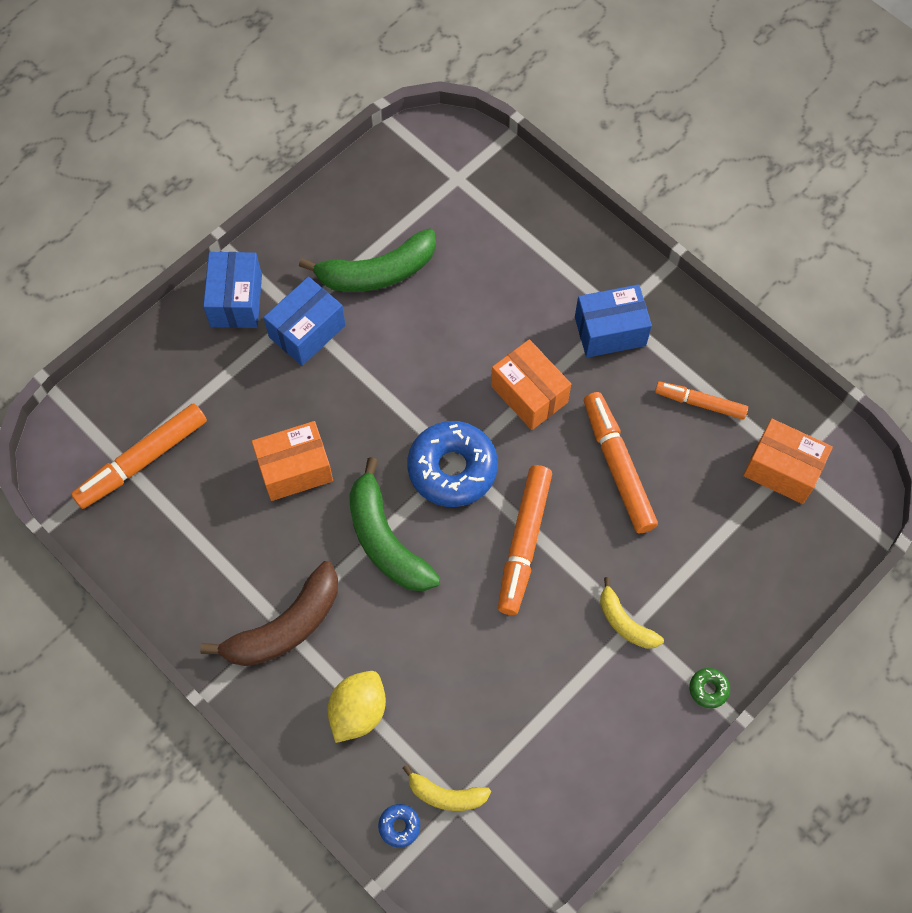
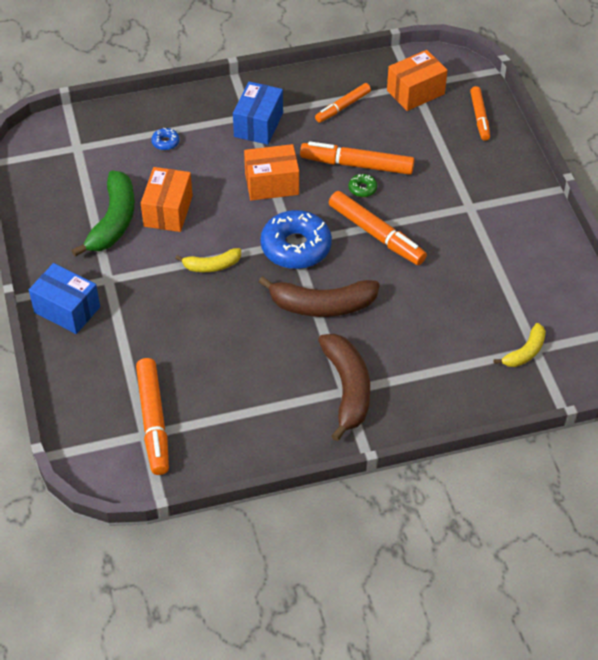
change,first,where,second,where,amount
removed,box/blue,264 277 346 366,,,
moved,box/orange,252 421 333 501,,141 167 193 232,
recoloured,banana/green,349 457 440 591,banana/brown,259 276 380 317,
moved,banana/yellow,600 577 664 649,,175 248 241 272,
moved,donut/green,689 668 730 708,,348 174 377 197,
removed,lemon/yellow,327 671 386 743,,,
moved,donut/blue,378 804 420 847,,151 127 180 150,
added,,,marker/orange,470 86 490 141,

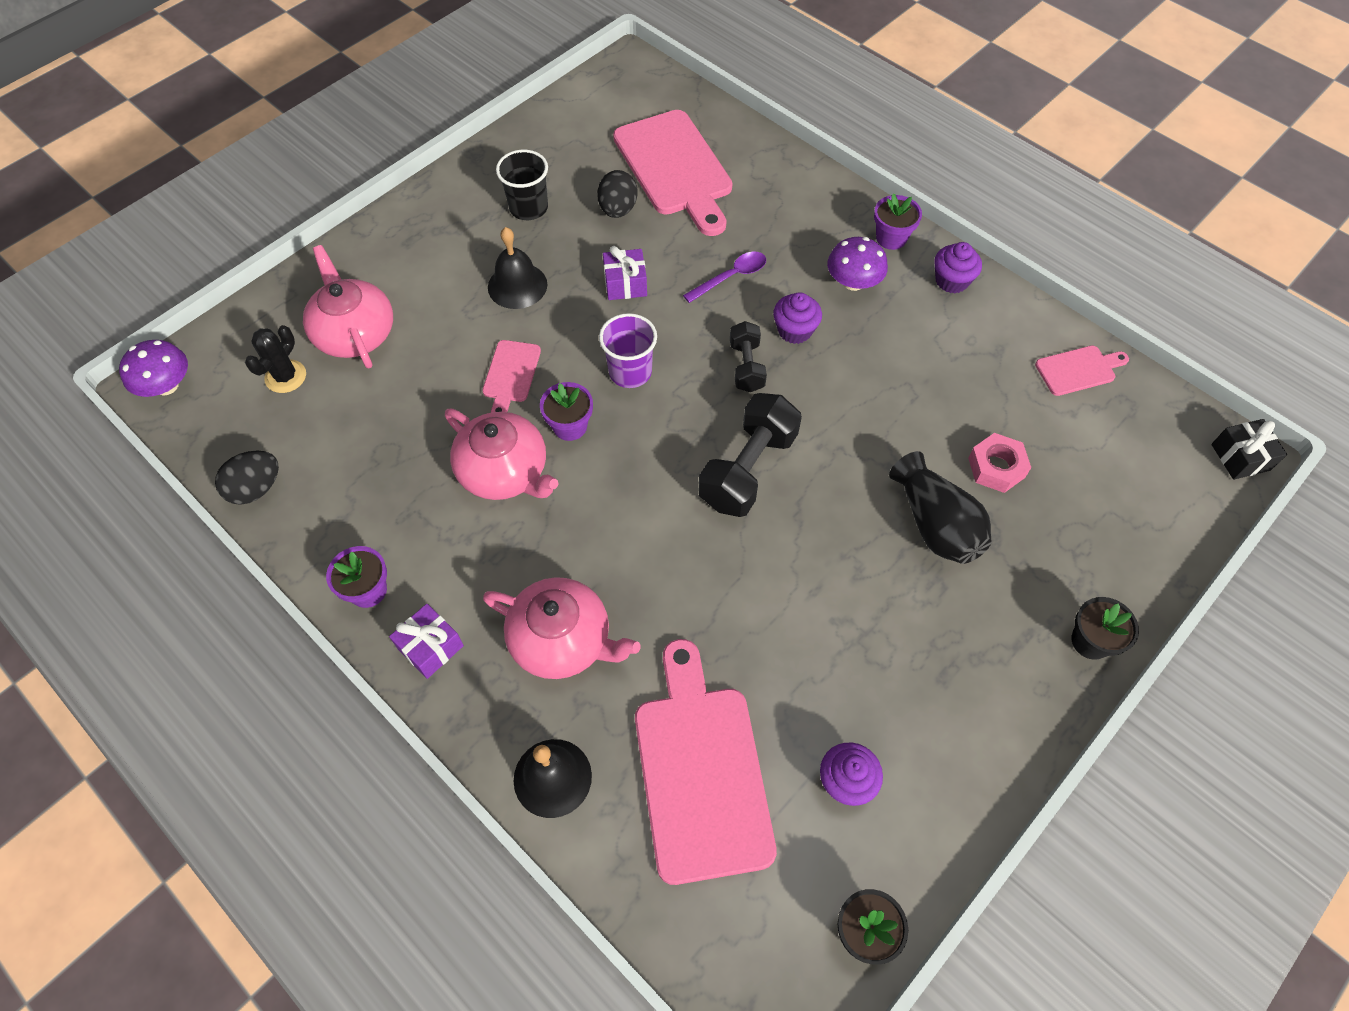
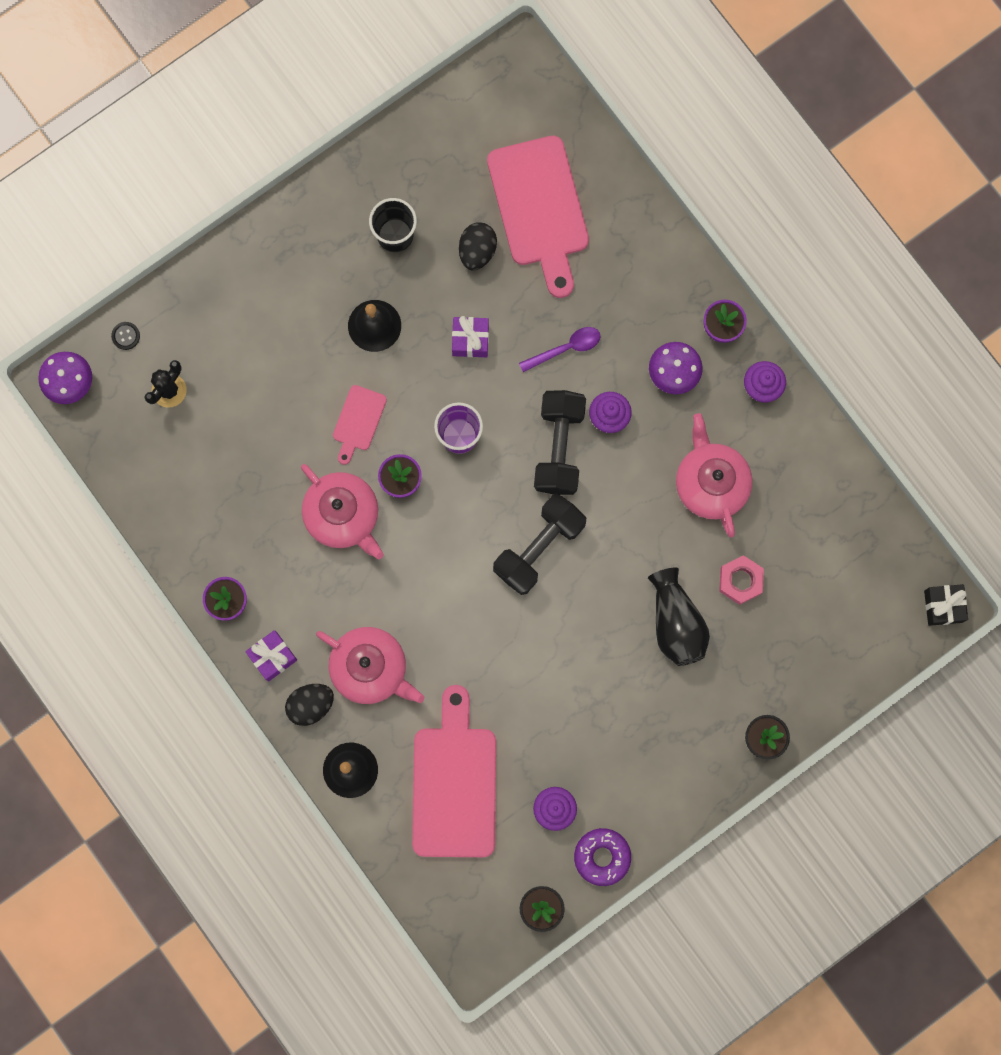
change,first,where,second,where,amount
moved,teapot/pink,303 245 393 369,,676 413 752 538,
resized,dumbbell/black,730 321 767 392,,534 390 586 495,x1.71
removed,cutting board/pink,1035 346 1129 396,,,
moved,egg/black,215 451 279 505,,285 684 334 726,
added,,,button/black,111 322 140 350,
added,,,donut/purple,574 828 631 886,

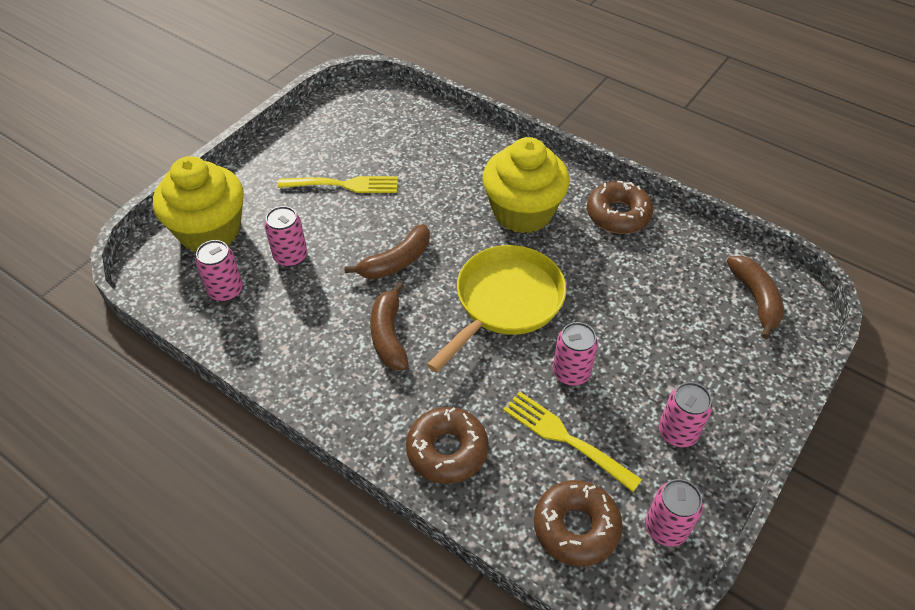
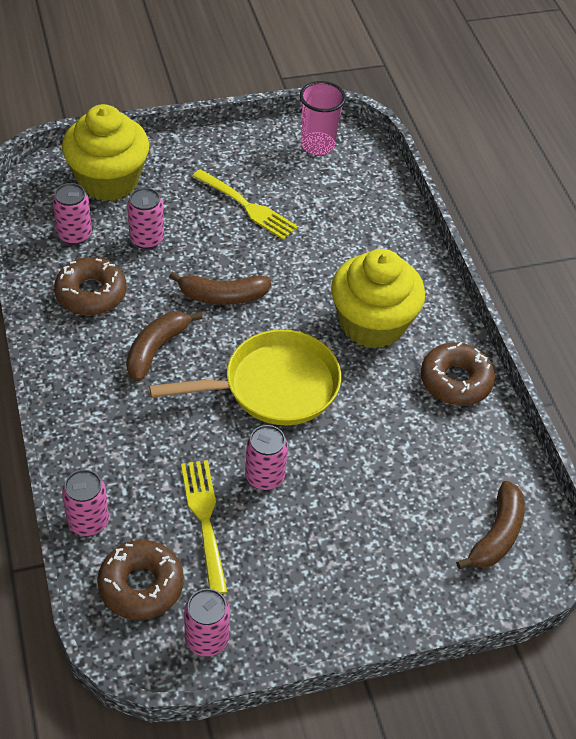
change,first,where,second,where,amount
moved,can/pink,659 382 712 447,,62 469 109 536,
moved,donut/brown,406 407 489 484,,54 257 126 315,
added,,,cup/pink,300 81 346 155,

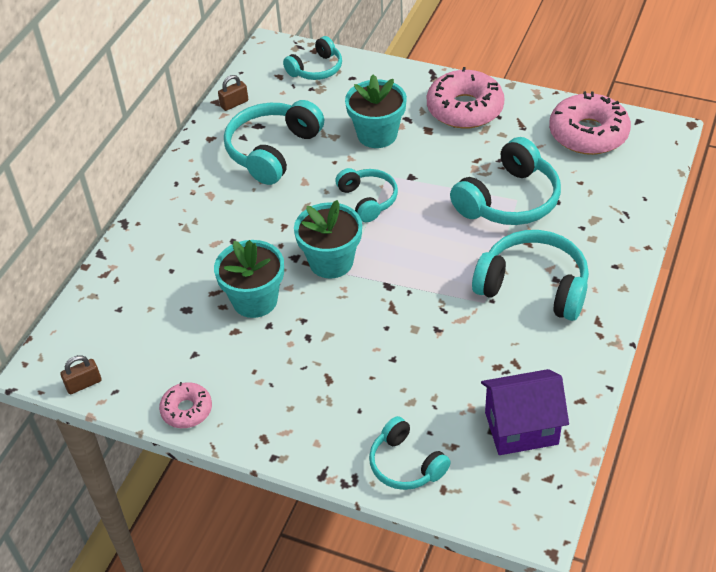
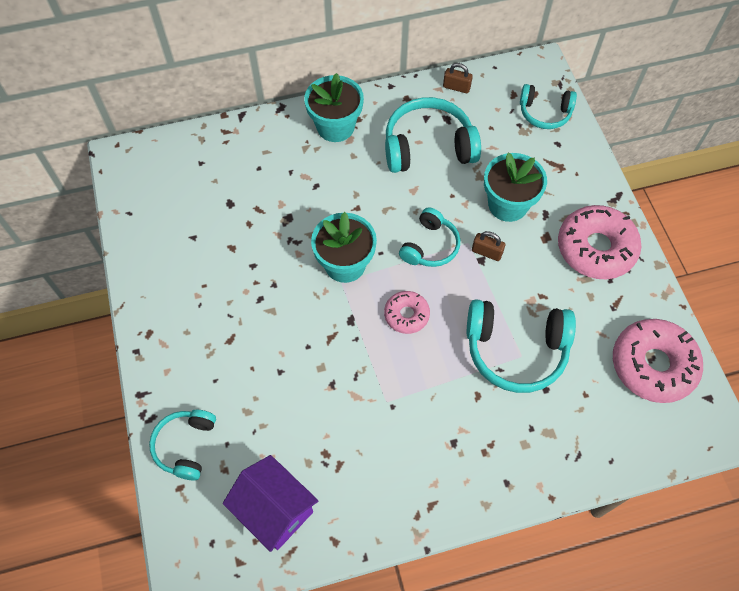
change,first,where,second,where,amount
removed,headphones/turquoise,472 230 589 321,,,
moved,flower pot/turquoise,214 240 284 318,,304 73 364 142,
moved,padlock/brown,60 355 102 394,,472 231 505 261,
moved,donut/pink,159 382 212 428,,384 291 430 334,

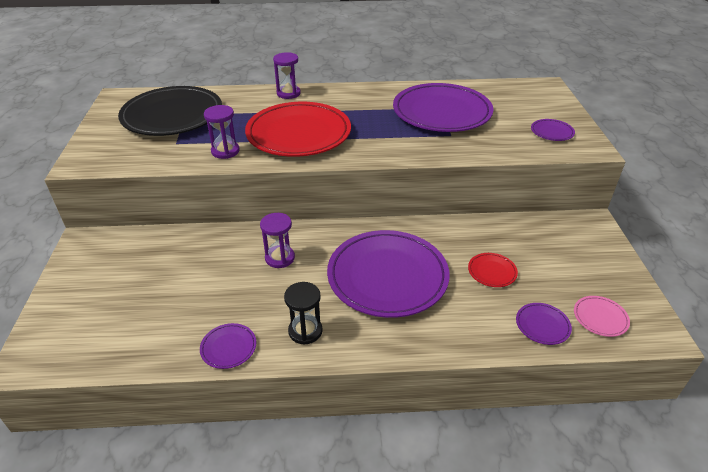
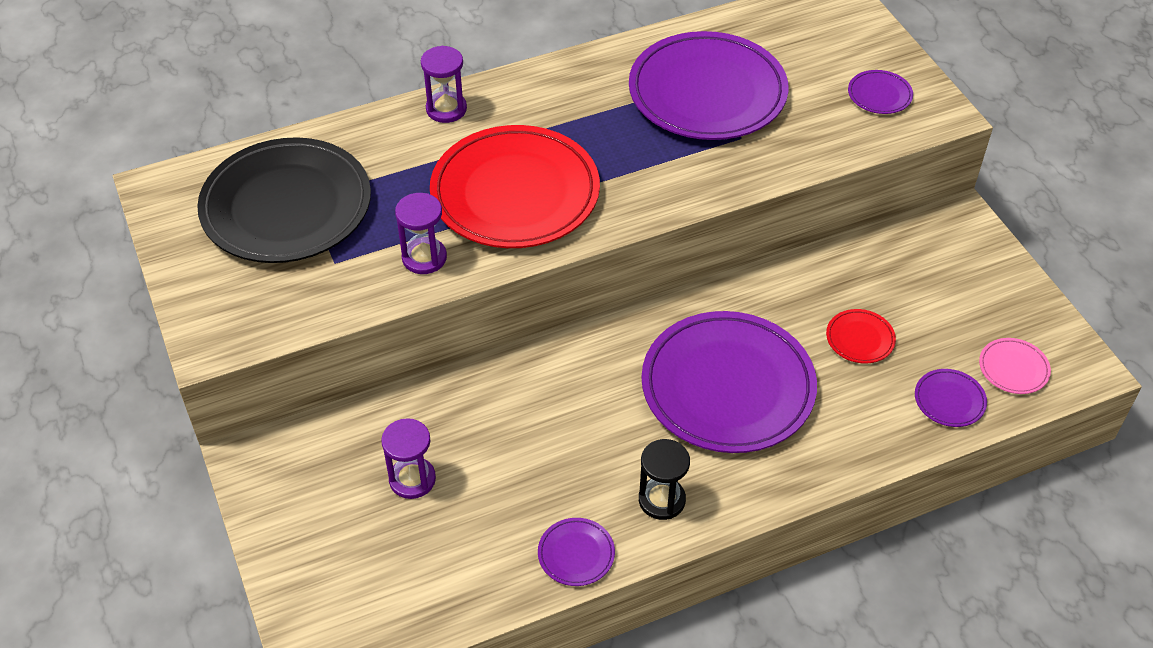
change,first,where,second,where,amount
moved,hourglass/purple,260 213 295 268,,381 418 436 499,

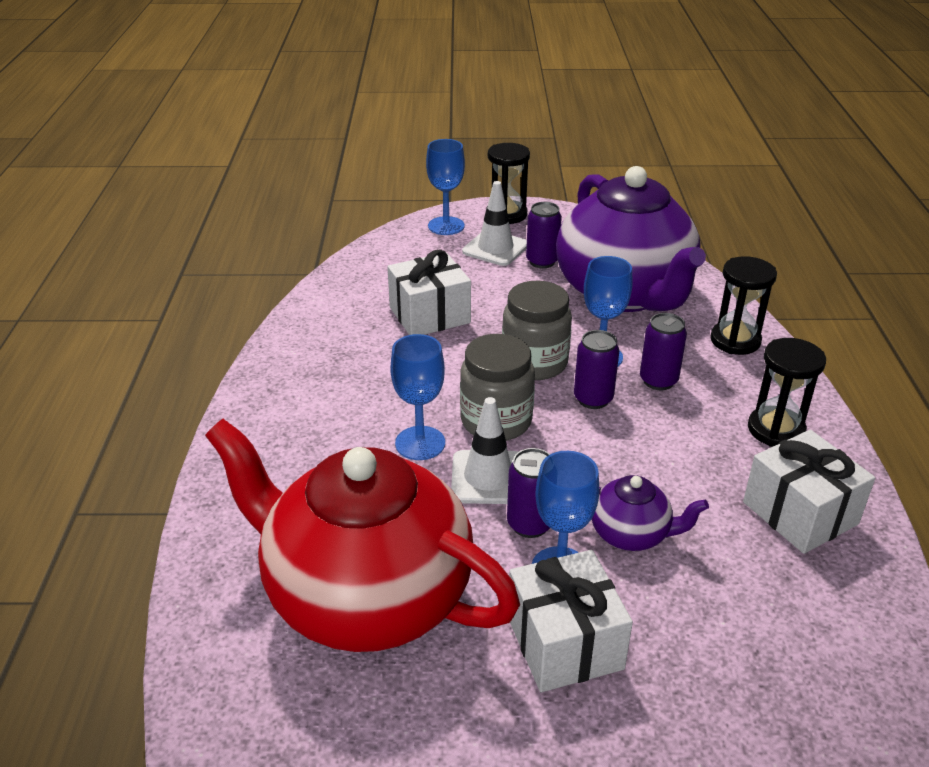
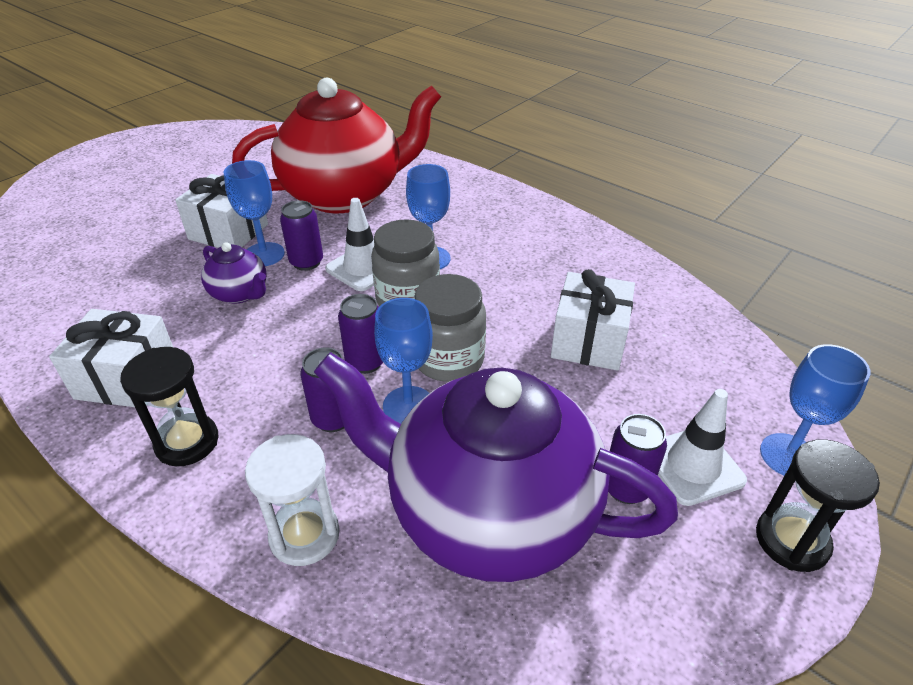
change,first,where,second,where,amount
recoloured,hourglass/black,710 256 777 355,hourglass/white,245 434 340 566,
turned,teapot/purple,592 475 709 551,,201 242 267 304,105 degrees counterclockwise

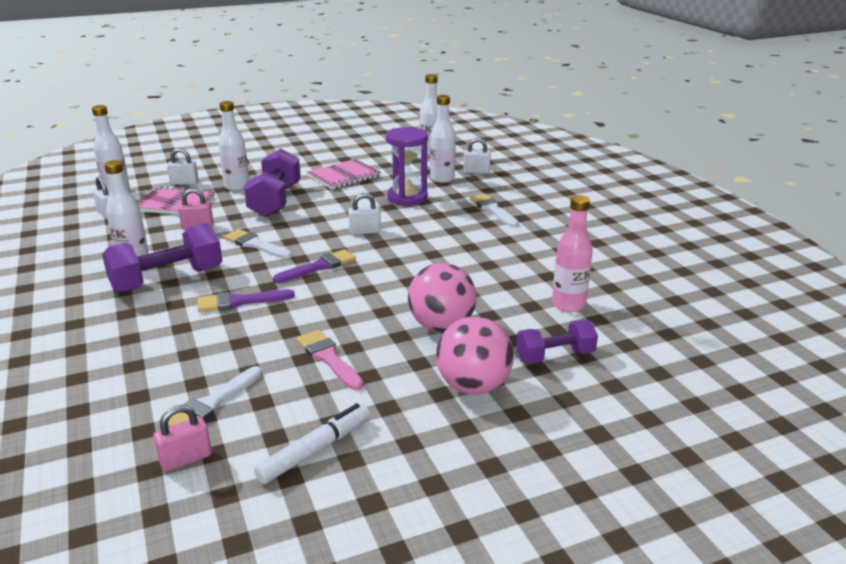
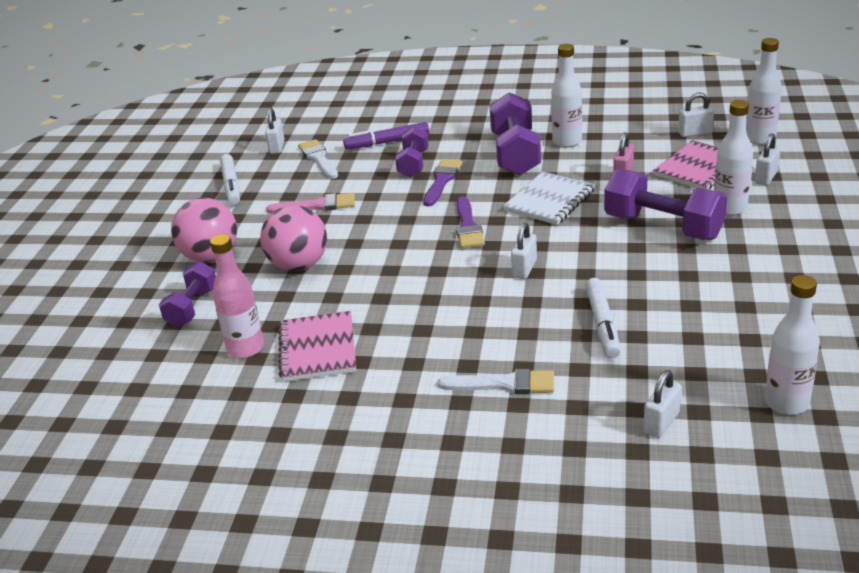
change,first,where,second,where,amount
removed,bottle/white,430 95 456 183,,,
replaced,hourglass/purple,386 127 428 206,marker/white,585 278 621 358,
moved,notebook/pink,307 159 381 190,,278 311 356 382,
replaced,brush/white,224 229 292 259,notebook/white,503 171 595 225,
recoloured,padlock/pink,153 405 212 472,padlock/white,265 108 284 154,
added,,,marker/purple,343 122 429 149,
added,,,dumbbell/purple,395 126 428 177,

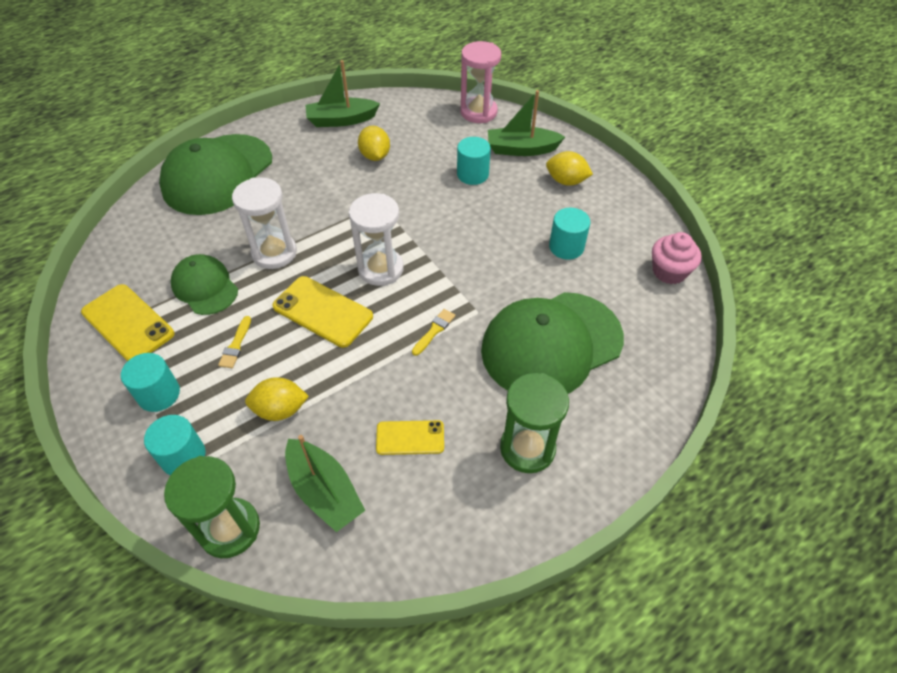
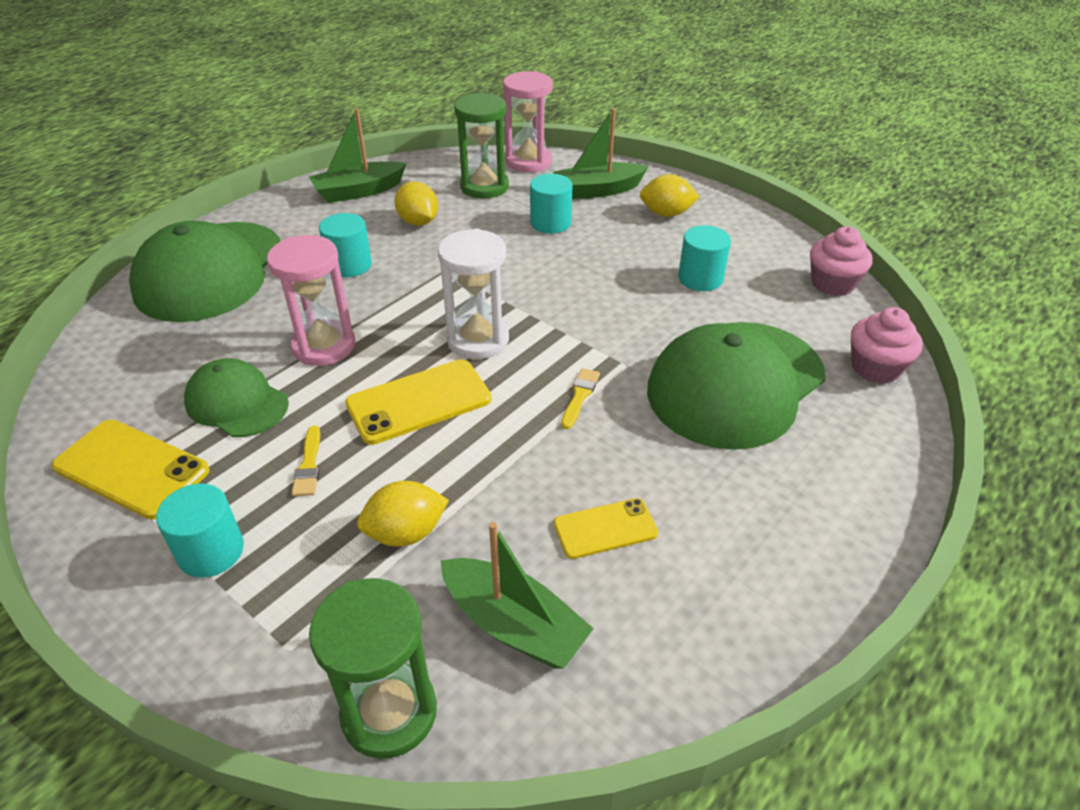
change,first,where,second,where,amount
recoloured,hourglass/white,232 177 297 269,hourglass/pink,267 235 355 366,
turned,phone/yellow,272 276 373 348,,345 359 491 445,45 degrees counterclockwise
moved,hourglass/green,500 373 569 473,,454 93 509 199,
moved,cylinder/turquoise,144 415 206 475,,319 213 372 277,
added,,,cupcake/pink,851 307 923 384,

